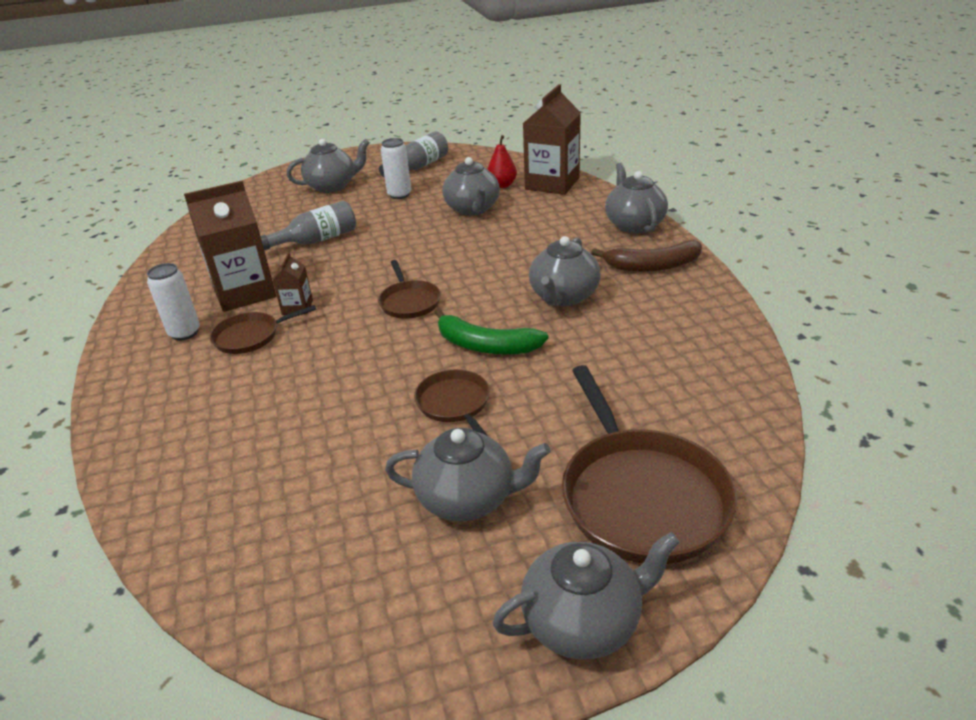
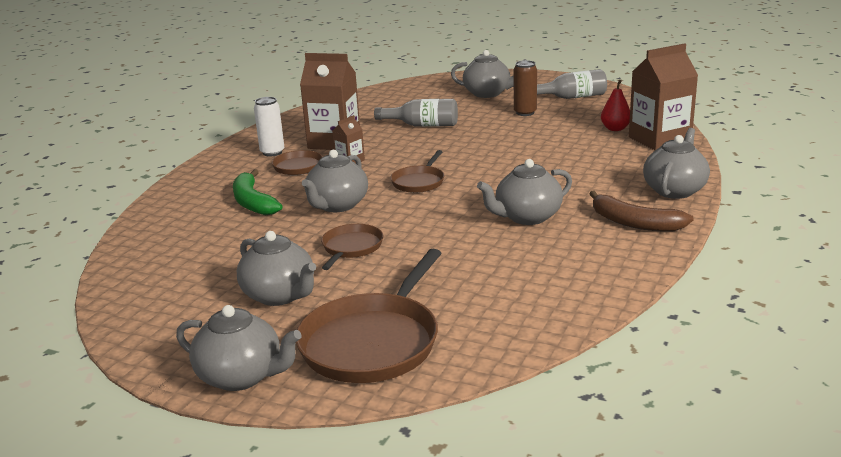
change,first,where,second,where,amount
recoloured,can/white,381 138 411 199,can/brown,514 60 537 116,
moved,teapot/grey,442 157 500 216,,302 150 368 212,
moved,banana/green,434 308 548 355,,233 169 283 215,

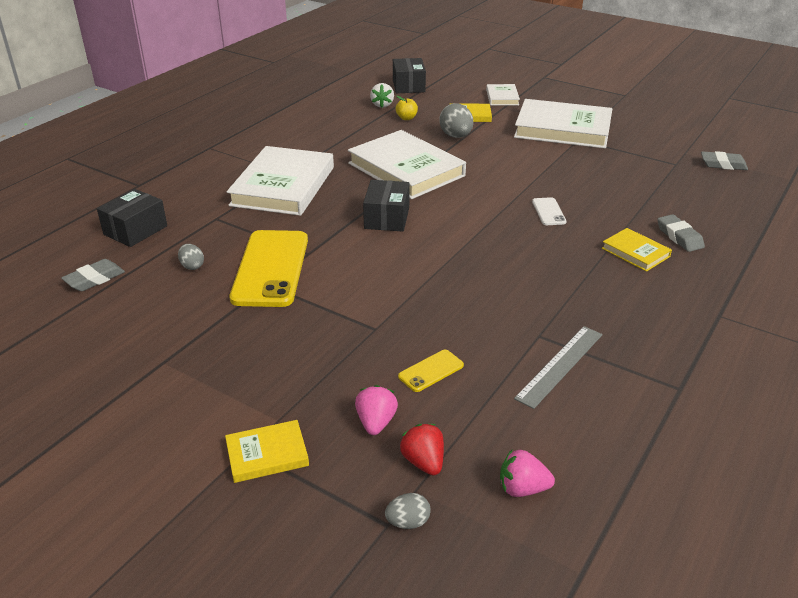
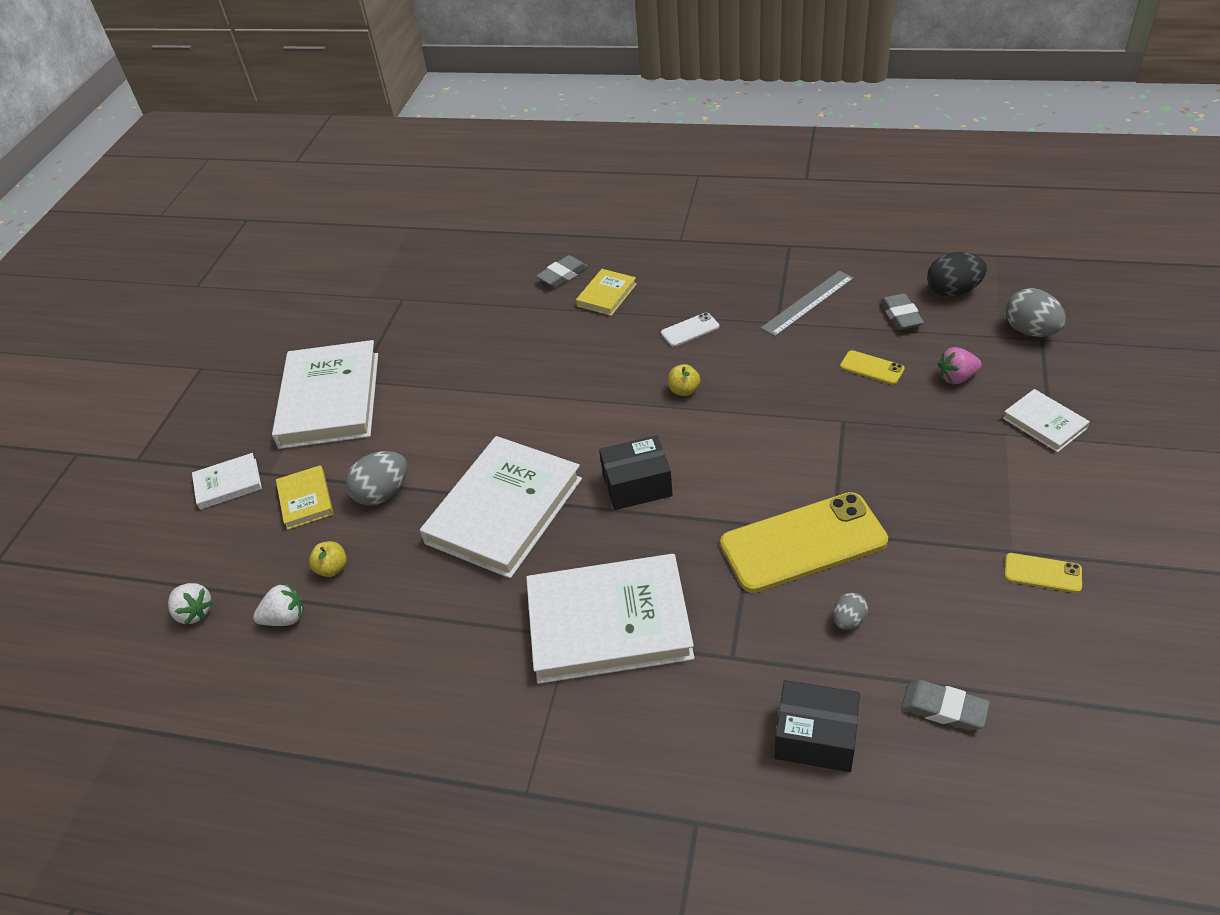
change,first,where,second,where,amount
replaced,box/black,393 58 426 93,strawberry/white,168 583 213 625,
moved,eraser/grey,701 151 748 170,,881 293 924 330,
moved,phone/white,532 197 567 225,,661 312 719 347,
turned,ruler/grey,514 326 603 409,,761 271 854 337,60 degrees counterclockwise
recoloured,book/yellow,225 420 309 483,book/white,1003 389 1090 452,
removed,strawberry/red,400 424 444 476,,,
replaced,strawberry/pink,500 450 555 497,egg/black,927 252 987 297,
resized,egg/grey,385 493 431 529,,1005 288 1066 337,x1.78
added,,,apple/yellow,668 364 700 396,
added,,,phone/yellow,1004 553 1082 593,

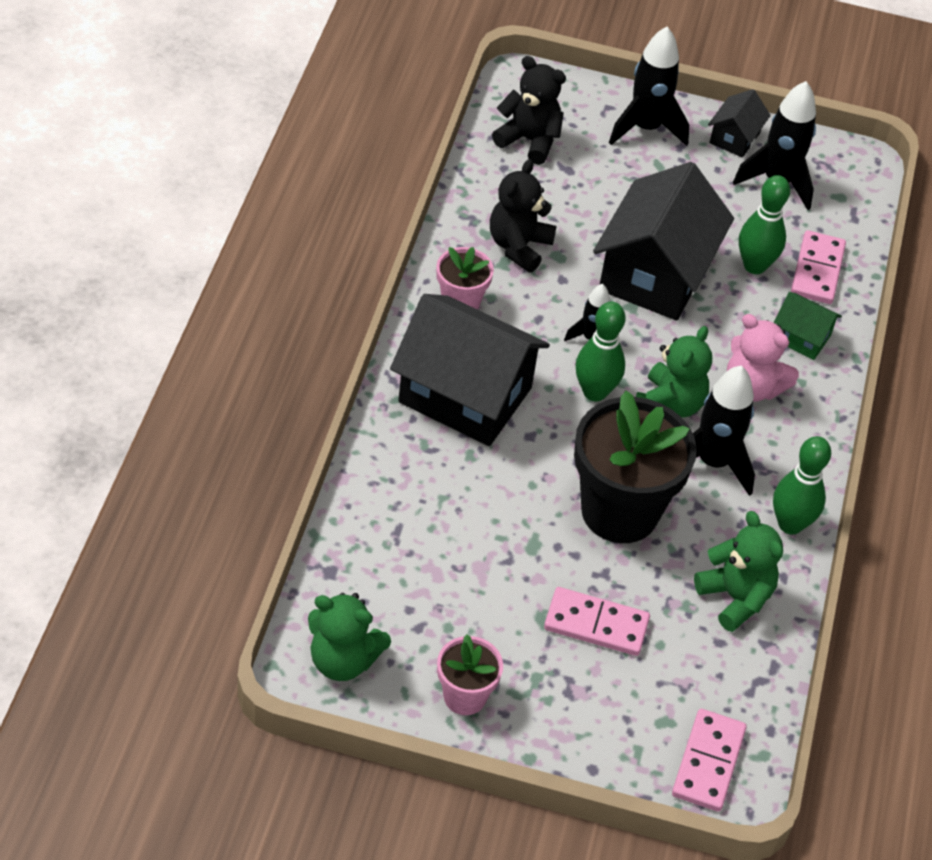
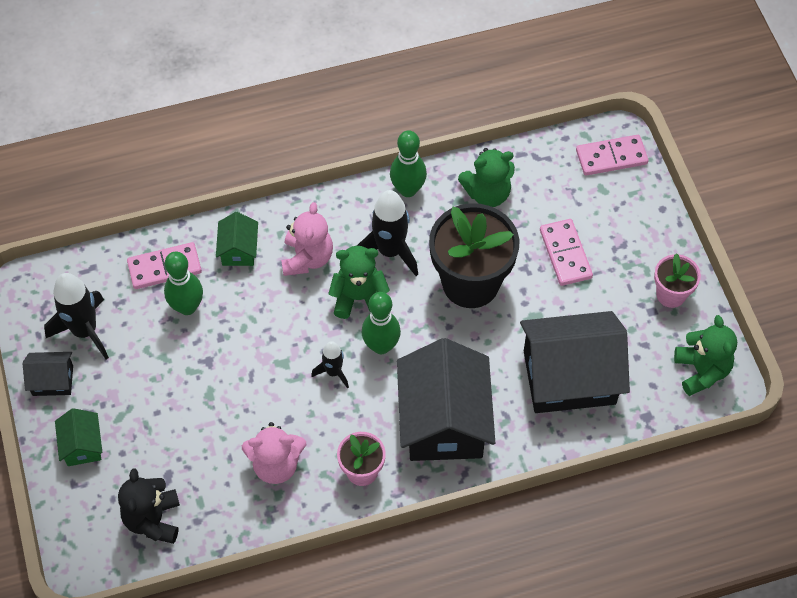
change,first,where,second,where,amount
replaced,rocket/black,609 27 689 146,house/green,55 408 102 466,
recoloured,teddy bear/black,490 159 557 273,teddy bear/pink,242 422 306 484,
moved,house/black,593 162 734 321,,520 311 630 413,
turned,teddy bear/green,694 511 783 632,,458 148 515 207,135 degrees counterclockwise

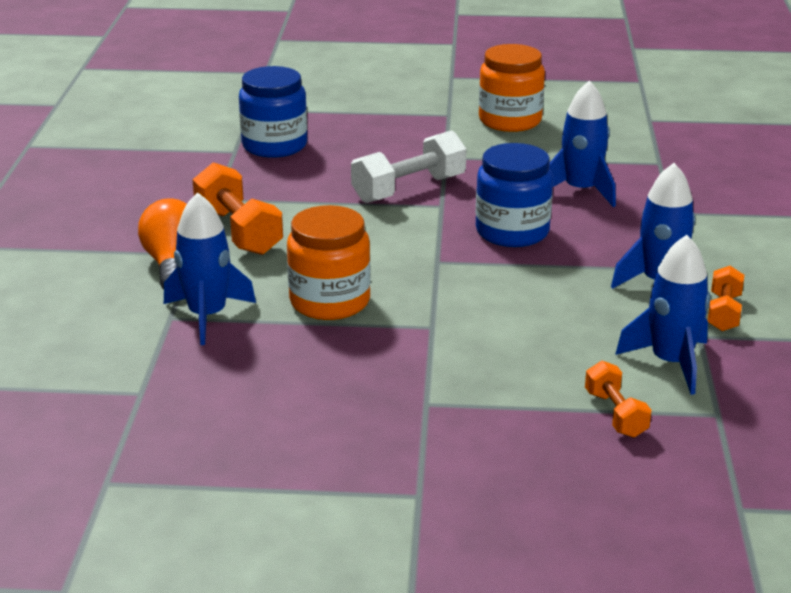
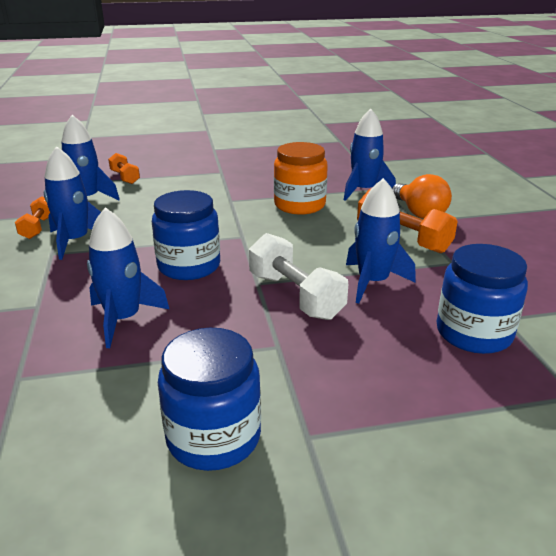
change,first,where,second,where,amount
recoloured,jar/orange,479 44 545 132,jar/blue,158 328 261 471,
turned,dumbbell/white,351 130 467 203,,249 233 348 320,75 degrees counterclockwise
added,,,rocket/blue,346 178 416 303,

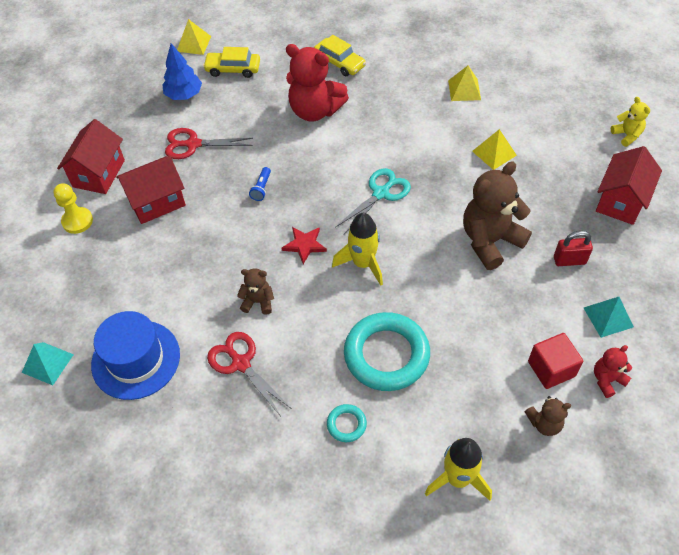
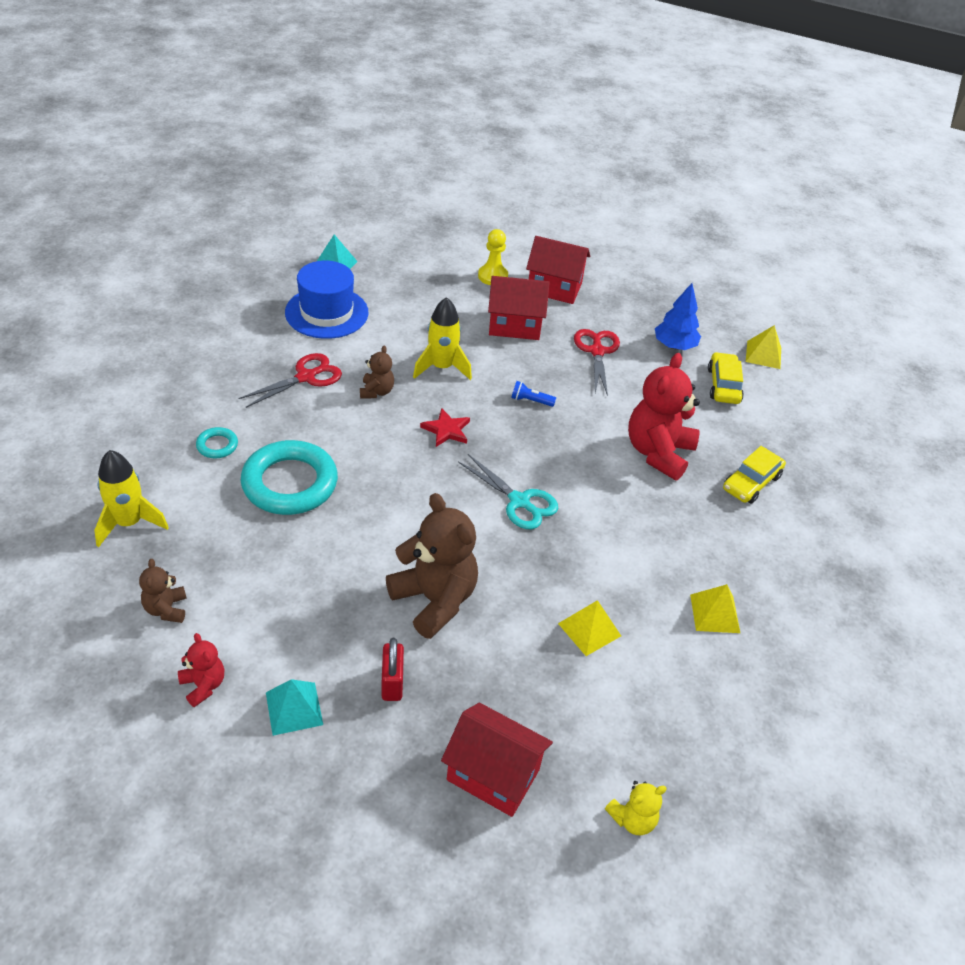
change,first,where,second,where,amount
turned,house/red,116 156 186 224,,488 276 550 340,60 degrees counterclockwise
moved,rocket/yellow,332 213 383 286,,413 297 472 380,
removed,cube/red,528 333 583 389,,,

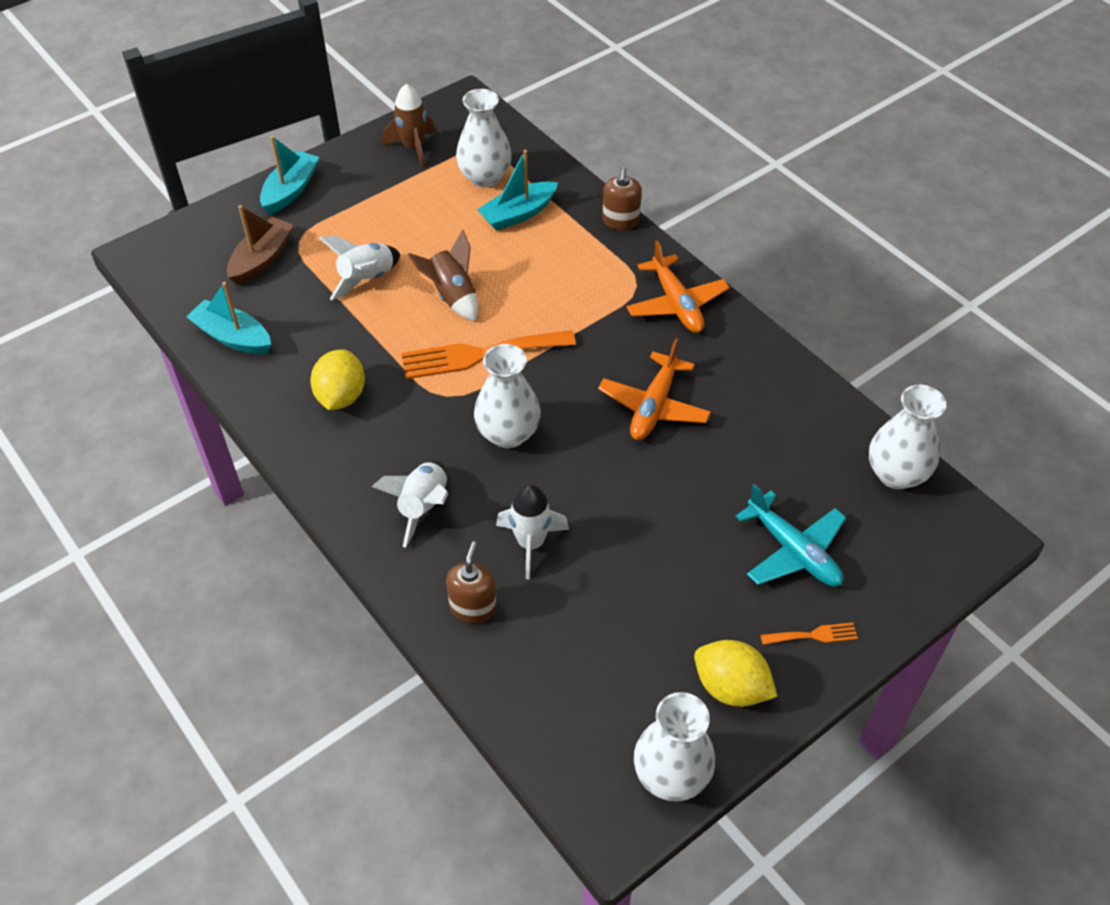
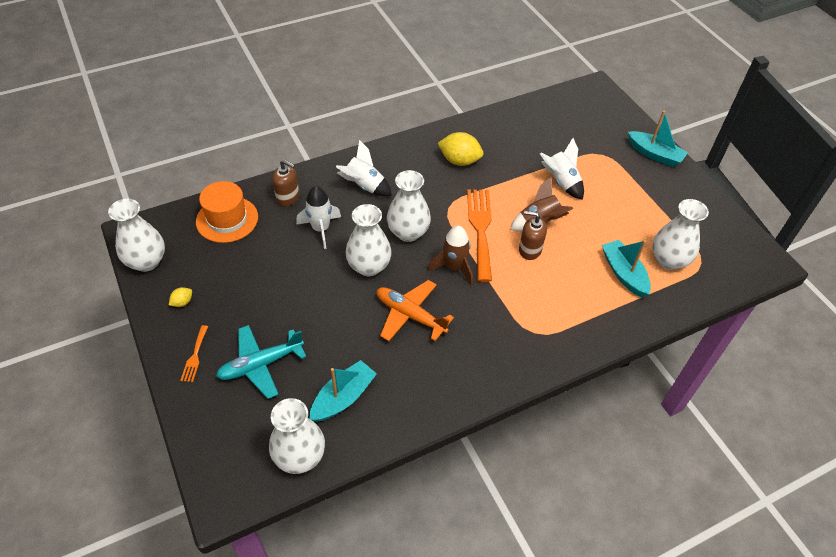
change,first,where,second,where,amount
moved,rocket/brown,382 84 436 168,,428 226 473 285,
moved,soap dispenser/brown,602 167 642 230,,519 211 547 260,
removed,boat/brown,227 205 294 285,,,
removed,plane/orange,626 240 729 333,,,
moved,boat/turquoise,186 282 271 354,,309 360 377 422,
resized,lemon/yellow,694 640 777 707,,169 287 192 307,x0.48
added,,,hat/orange,196 181 258 243,
added,,,vase/white,345 204 392 276,

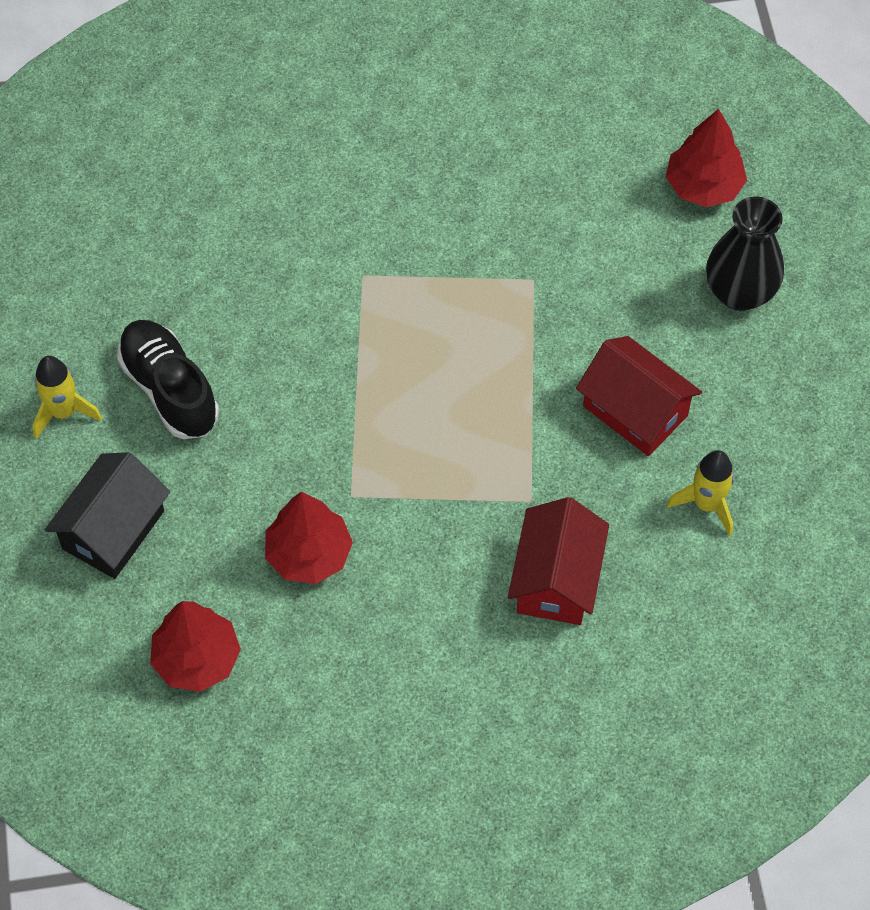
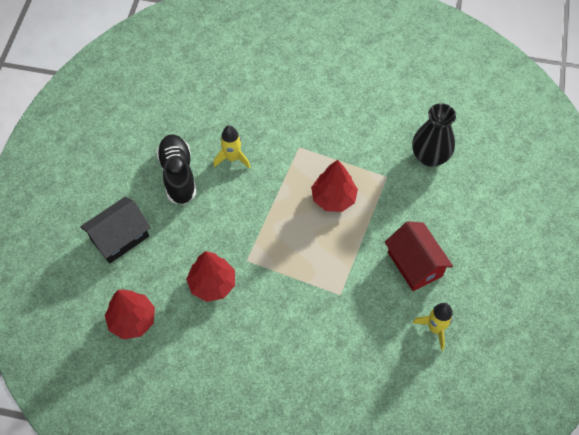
change,first,where,second,where,amount
moved,tree/red,666 109 747 207,,311 160 358 212,
moved,vase/black,706 196 784 311,,412 103 456 167,
moved,rocket/yellow,32 356 102 439,,213 125 250 169,
removed,house/red,508 497 609 625,,,

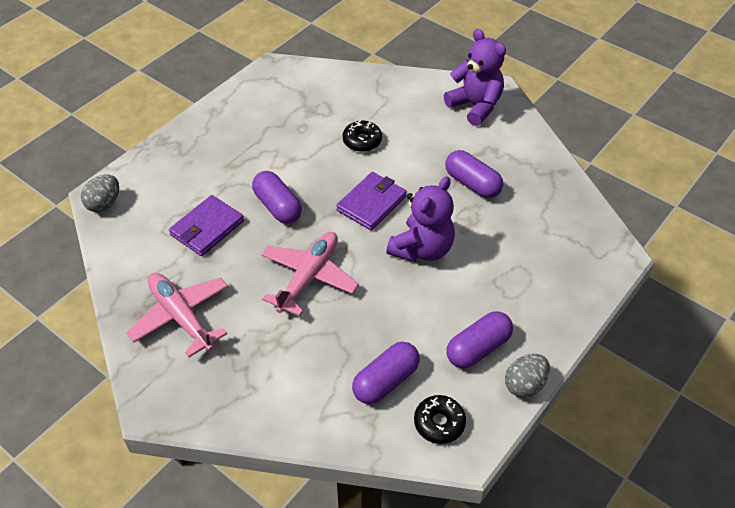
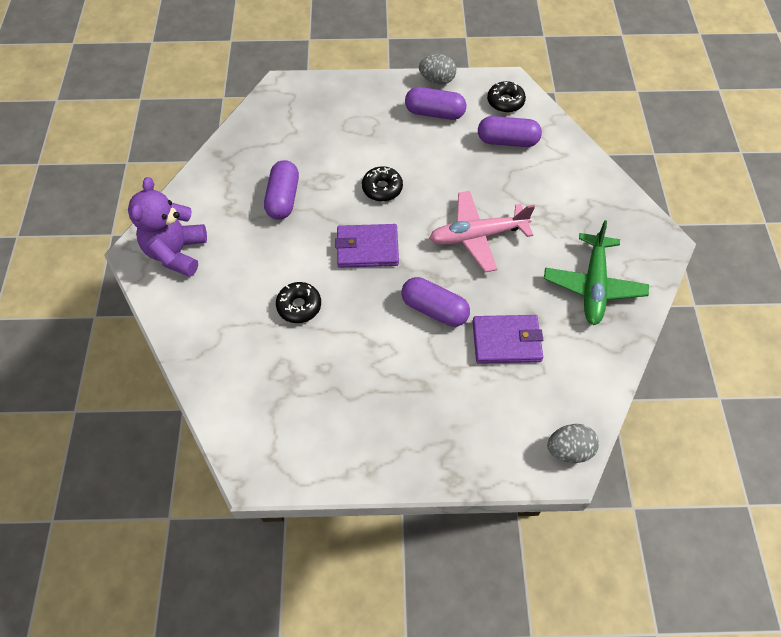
change,first,where,second,where,amount
turned,capsule/purple,252 171 302 224,,401 277 470 327,75 degrees counterclockwise
replaced,teddy bear/purple,386 176 455 262,donut/black,362 166 403 202,
recoloured,plane/pink,127 273 228 357,plane/green,544 220 649 325,

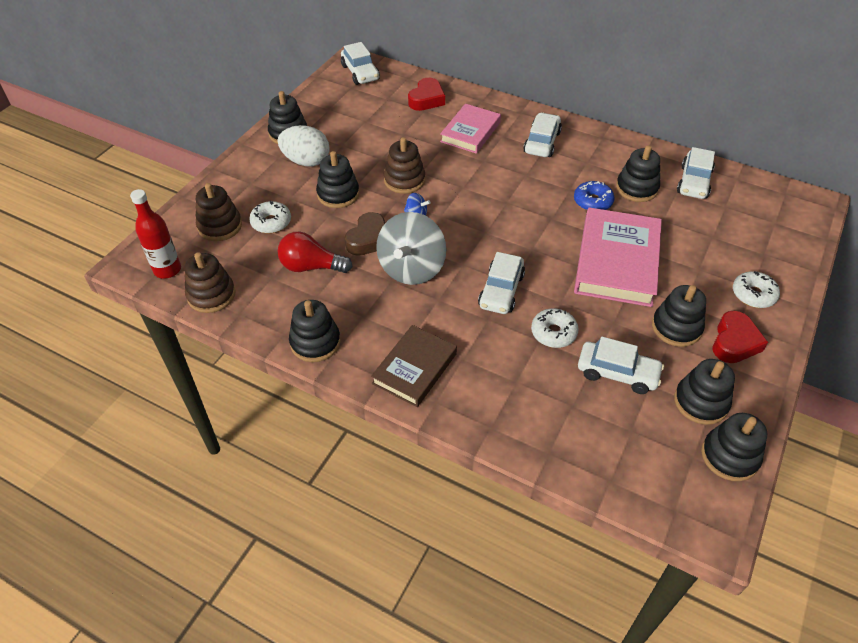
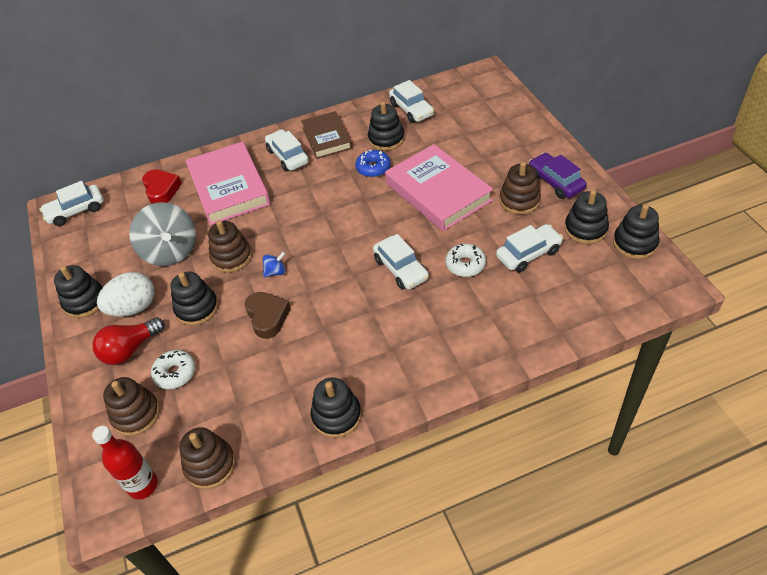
change,first,where,second,where,amount
turned,car/white,341 42 380 85,,40 181 104 226,135 degrees clockwise
resized,book/pink,440 104 501 154,,185 142 271 225,x1.58
moved,spinning top/grey,376 212 446 285,,129 202 196 266,
moved,light bulb/red,277 232 353 273,,92 317 165 365,
removed,donut/white,733 271 780 308,,,
recoloured,stacking toy/black,652 285 706 347,stacking toy/brown,500 162 541 215,
replaced,heart/red,712 311 768 363,car/purple,529 153 587 199,
moved,book/brown,371 325 457 407,,301 111 352 159,

